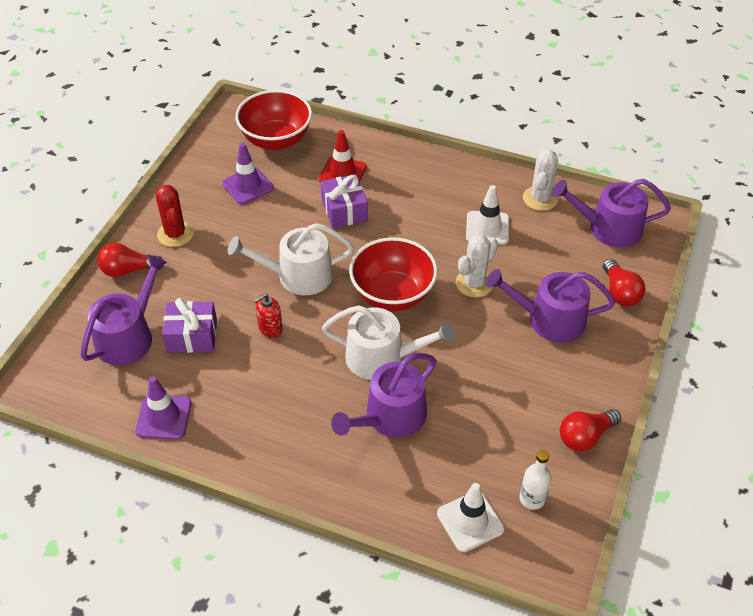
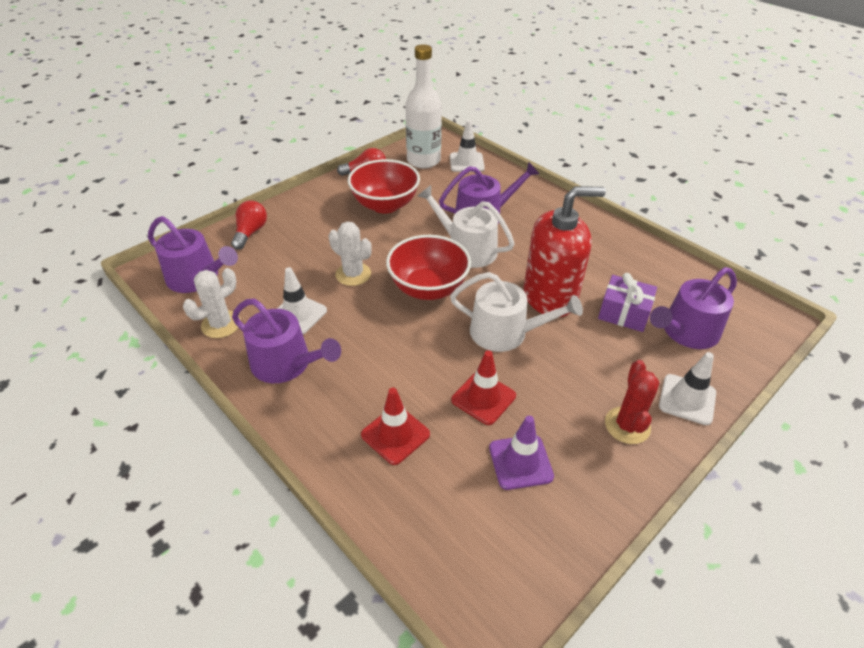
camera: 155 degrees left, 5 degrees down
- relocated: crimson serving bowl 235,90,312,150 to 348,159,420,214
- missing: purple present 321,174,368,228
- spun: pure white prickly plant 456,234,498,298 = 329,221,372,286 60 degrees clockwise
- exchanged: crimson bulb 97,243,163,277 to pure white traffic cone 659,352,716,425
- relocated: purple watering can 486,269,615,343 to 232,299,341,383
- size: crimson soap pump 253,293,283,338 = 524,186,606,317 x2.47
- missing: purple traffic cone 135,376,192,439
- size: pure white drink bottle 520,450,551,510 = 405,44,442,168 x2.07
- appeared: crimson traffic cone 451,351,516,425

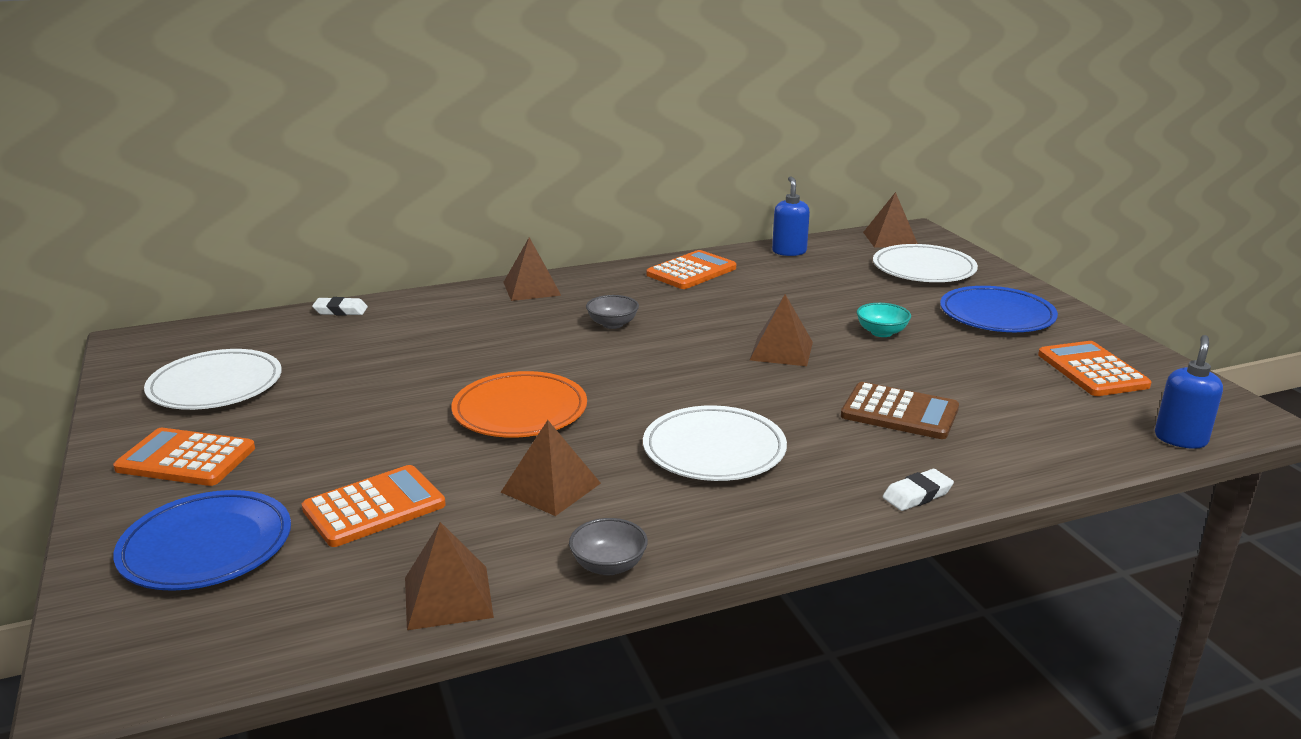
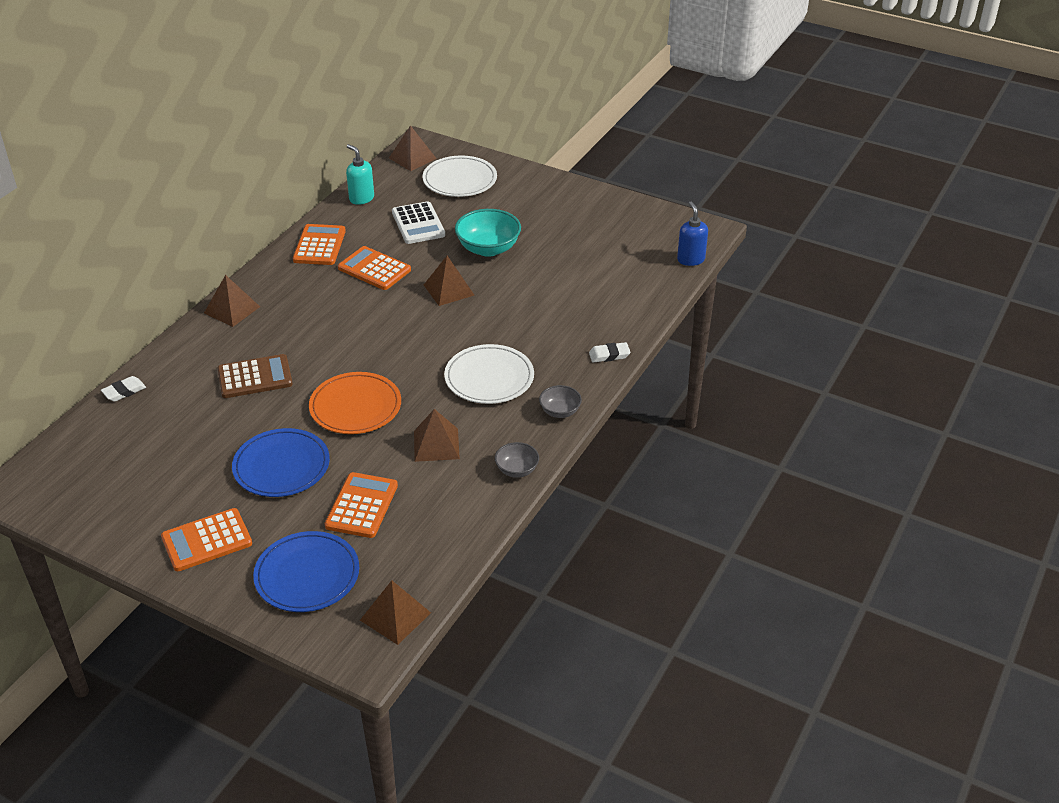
camera: 40 degrees left, 15 degrees up
- colour: blue soap pump 772,176,810,256 to teal soap pump 346,144,374,205
- relocated: blue flat dish 940,286,1058,332 to 232,428,330,497
- relocated: ash-grey serving bowl 586,295,639,329 to 539,385,582,418
- size: teal serving bowl 857,303,911,337 = 455,209,521,257 x1.80
- relocated: bright orange adding machine 1038,341,1151,396 to 338,246,411,290
- missing: pure white flat dish 144,349,282,410
- relocated: russet adding machine 841,382,959,439 to 217,354,293,398
- spun: pure white eraser 883,469,954,511 = 589,342,630,362 60 degrees clockwise
- relocated: russet pyramid shape 405,522,494,630 to 360,580,431,645
- appeared: pure white adding machine 392,201,445,244

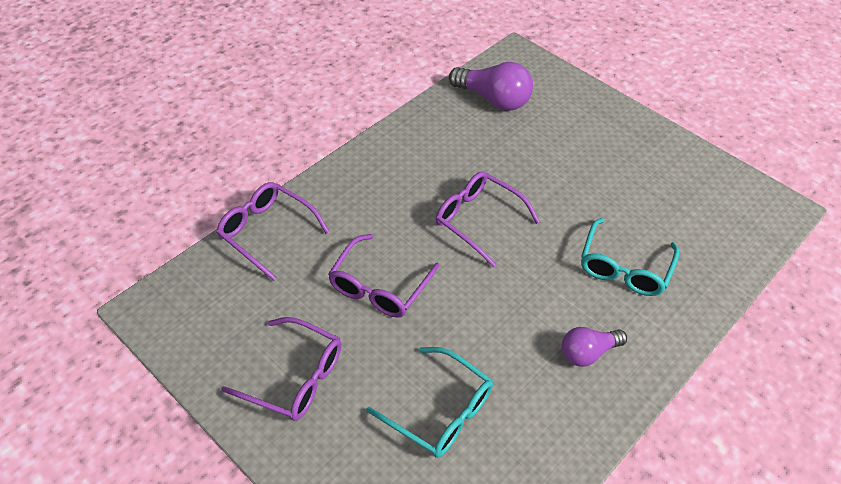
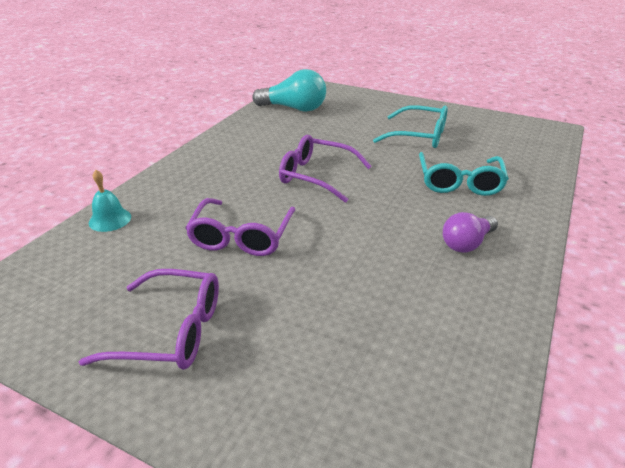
camera: 15 degrees left, 15 degrees down
- colour: purple bulb 449,62,533,111 to teal bulb 252,69,326,112
- exchanged: purple glasses 216,182,330,281 to teal hand bell 89,170,131,232
- relocated: teal glasses 366,347,493,458 to 373,105,448,148

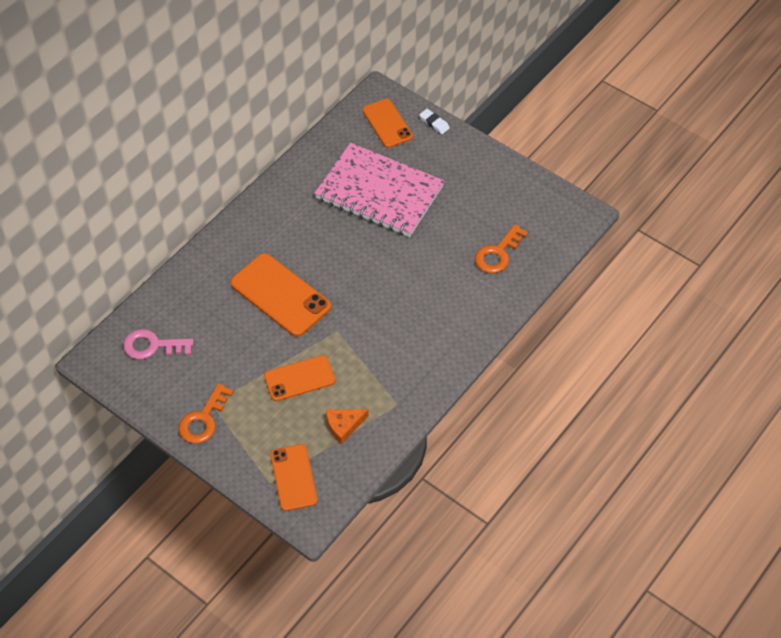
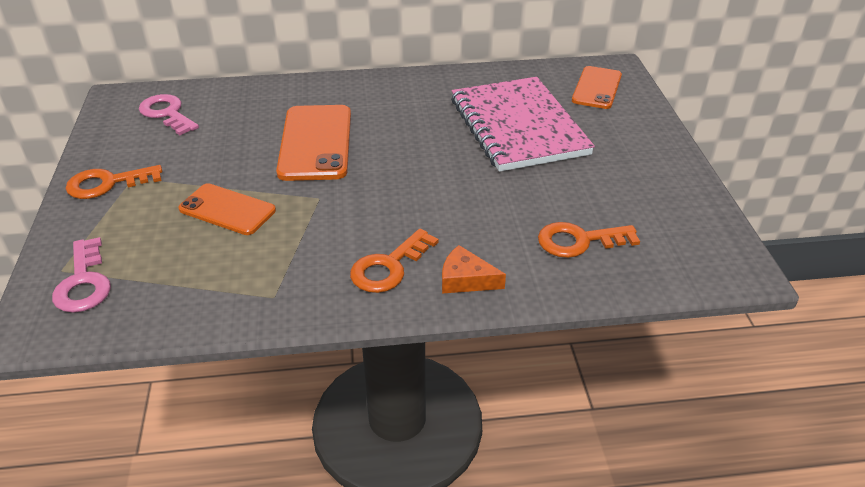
camera: 45 degrees right, 15 degrees down
- missing: pure white eraser 419,109,450,134
- relocated: bright orange piece of cheese 326,409,369,445 to 442,245,506,294
- exchanged: bright orange smartphone 270,444,318,511 to rosy latchkey 52,237,111,313
- appeared: bright orange latchkey 350,229,439,293

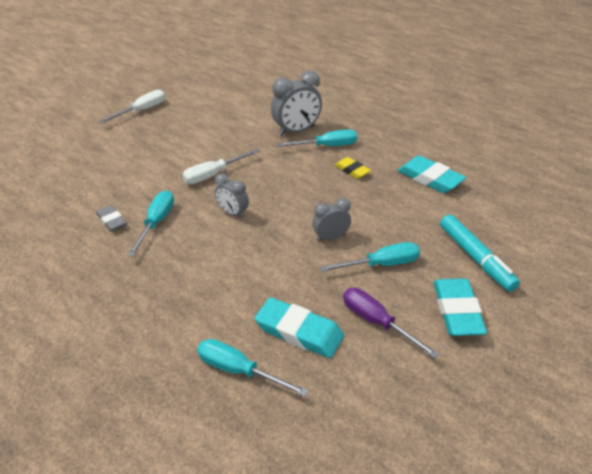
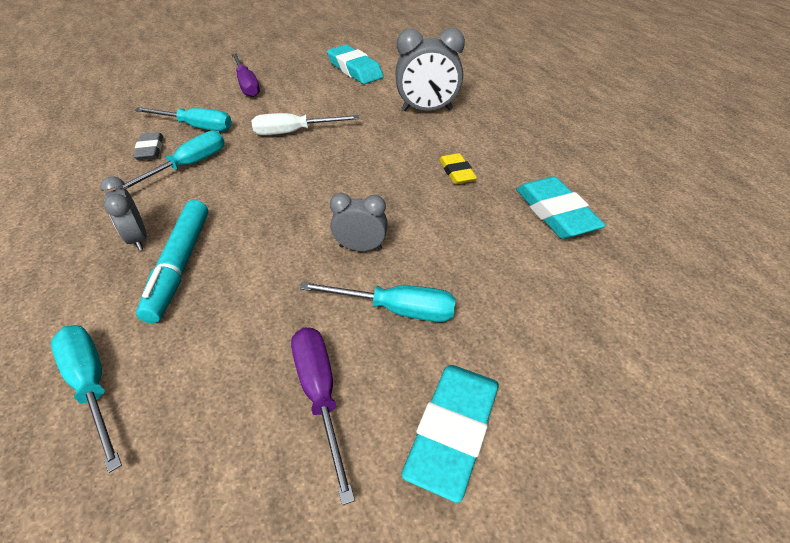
camera: 25 degrees right, 5 degrees up
- missing: pure white flat screwdriver 100,89,165,123
- relocated: teal flat screwdriver 277,129,357,147 to 135,107,232,131
- relocated: ash-grey clock 215,173,249,218 to 100,176,147,251
- relocated: teal felt pen 440,215,520,292 to 136,200,208,323
- relocated: teal eraser 255,297,344,358 to 327,45,384,84
- appeared: purple flat screwdriver 232,53,260,97

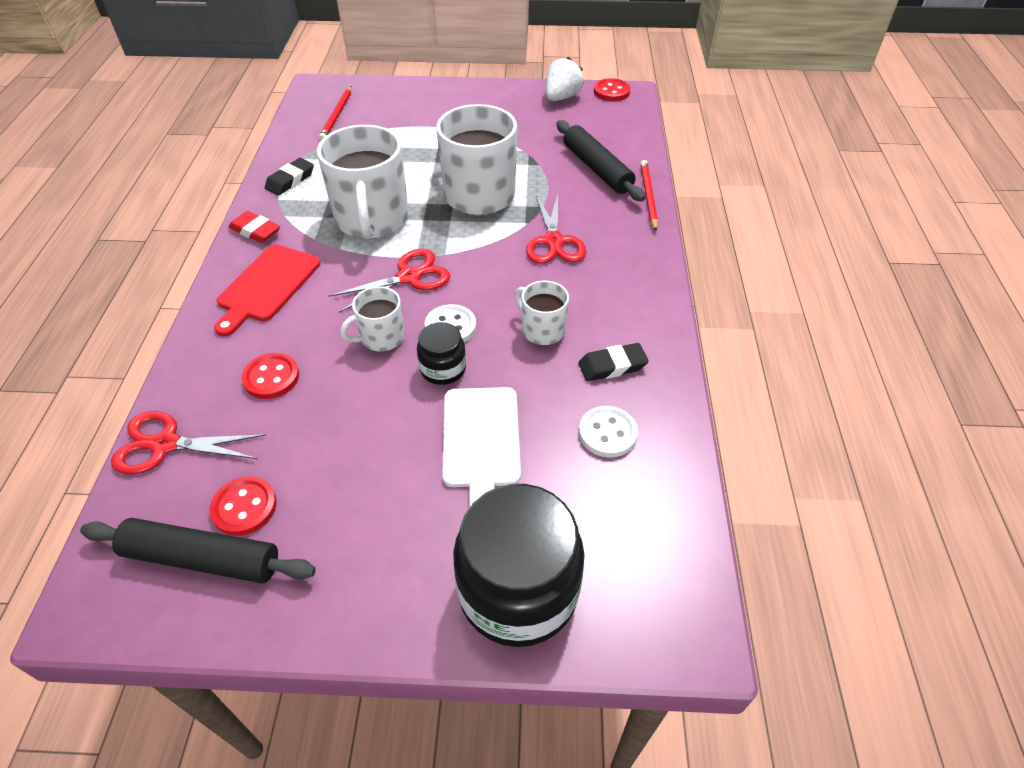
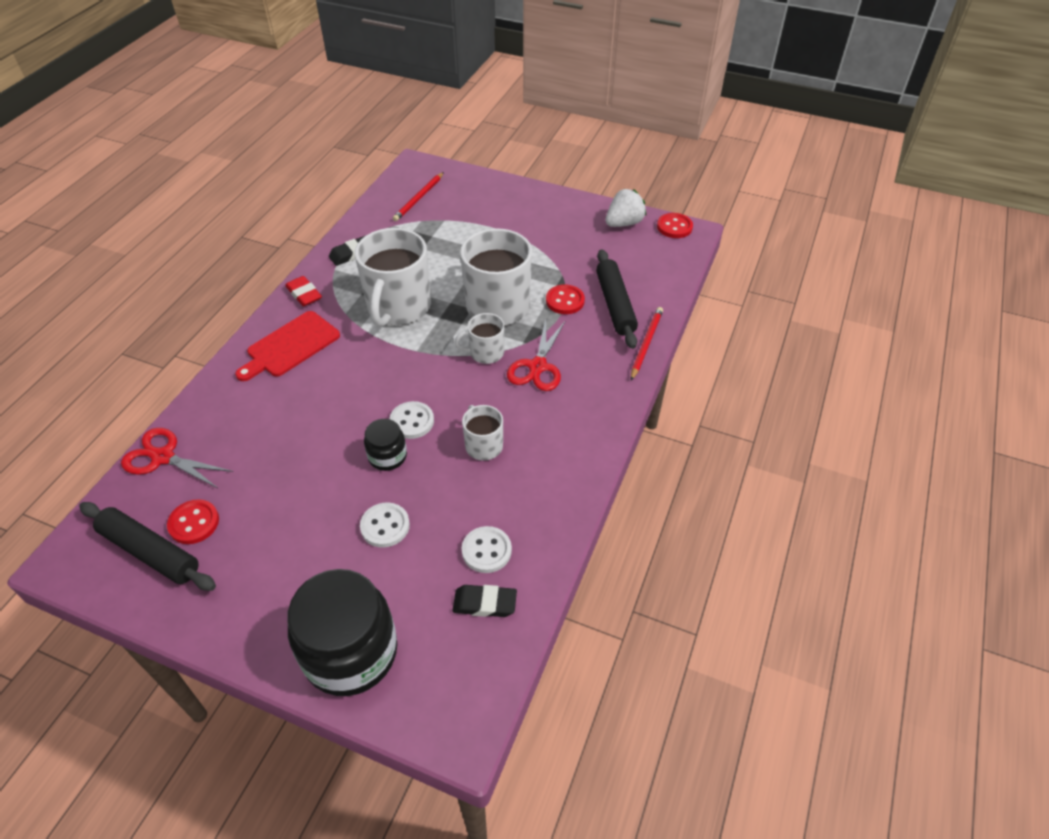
camera: 20 degrees right, 0 degrees up
- missing: crimson shears 329,249,450,313
- relocated: pure white tea mug 340,286,405,351 to 455,313,505,364
- relocated: ebony eraser 578,343,649,381 to 452,585,517,617
- relocated: crimson sewing button 242,353,299,399 to 546,285,585,314
- exchanged: pure white chopping board 442,387,521,508 to pure white sewing button 360,503,410,547

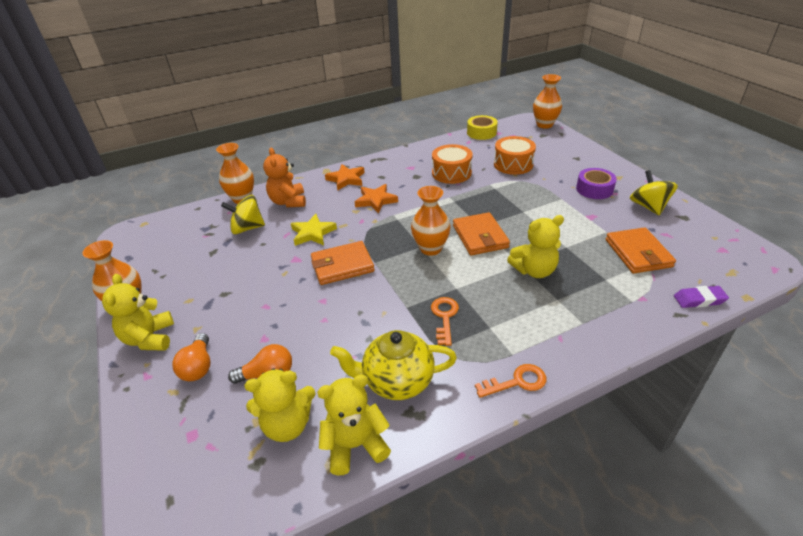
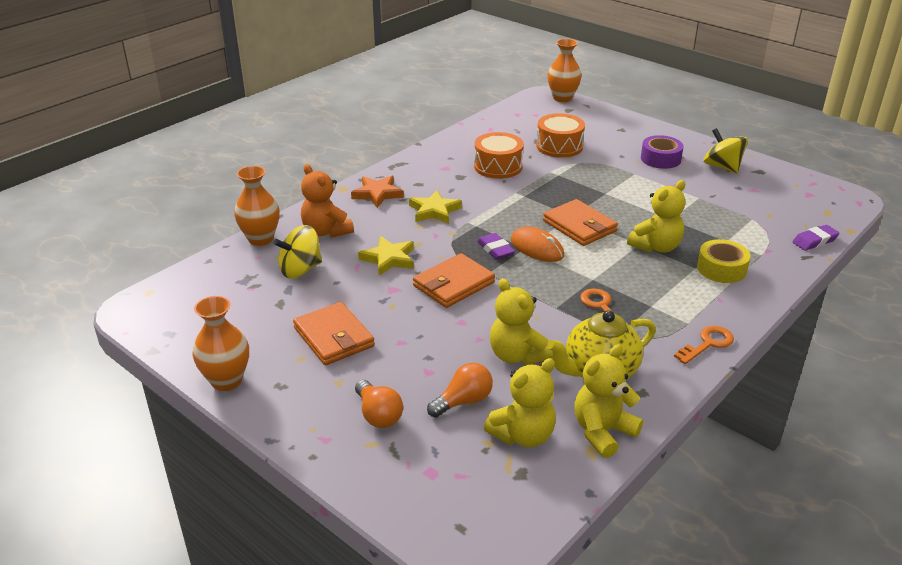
camera: 25 degrees left, 5 degrees down
- relocated: golden sticky tape 467,115,498,140 to 697,239,751,283
- colour: bright orange star 355,184,398,214 to golden star 409,190,462,224
- exchanged: bright orange flower vase 411,186,451,256 to bright orange mouse 511,227,564,262
- relocated: bright orange card wallet 606,227,676,273 to 293,302,375,365
- relocated: golden stuffed bear 102,274,174,351 to 490,278,553,365
- appeared: purple eraser 477,233,515,260

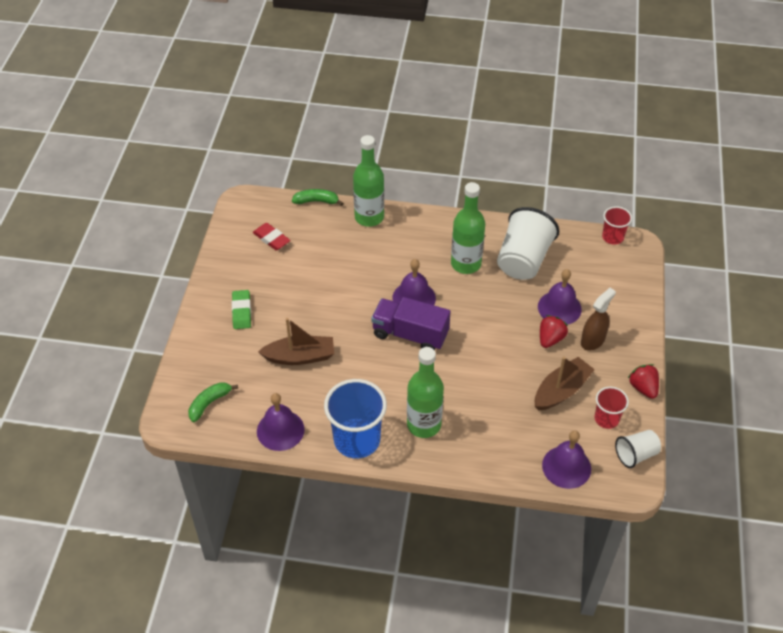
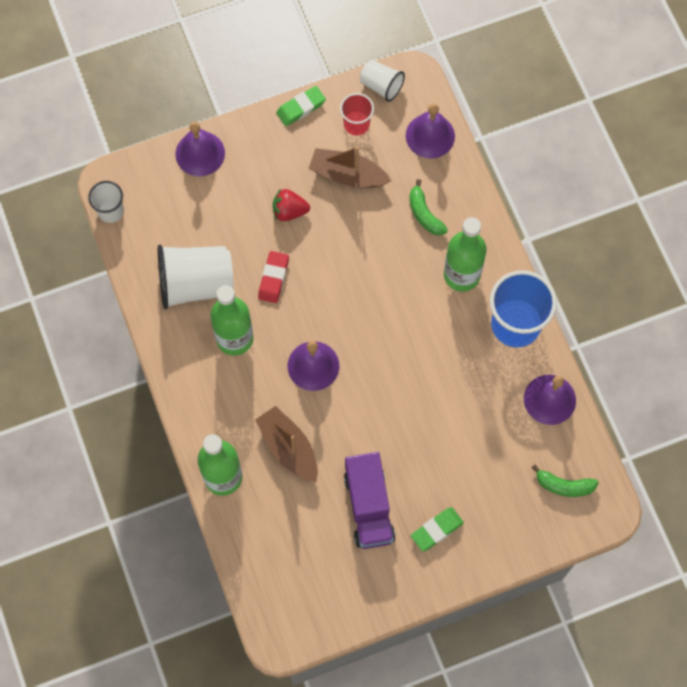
camera: 120 degrees left, 20 degrees up
- relocated: green banana fruit 292,189,343,206 to 409,179,448,235
- colour: crimson tumbler 602,206,632,245 to pure white tumbler 88,181,124,223
- relocated: crimson eraser 253,223,290,250 to 258,251,289,303
- relocated: purple hand bell 538,269,582,324 to 175,122,225,176
- missing: russet spray bottle 581,288,616,351
- relocated: purple truck 371,297,451,351 to 344,452,396,549
- relocated: russet sailboat 258,318,334,365 to 255,406,318,482
- exchanged: crimson toy strawberry 628,364,659,399 to green eraser 276,86,326,126

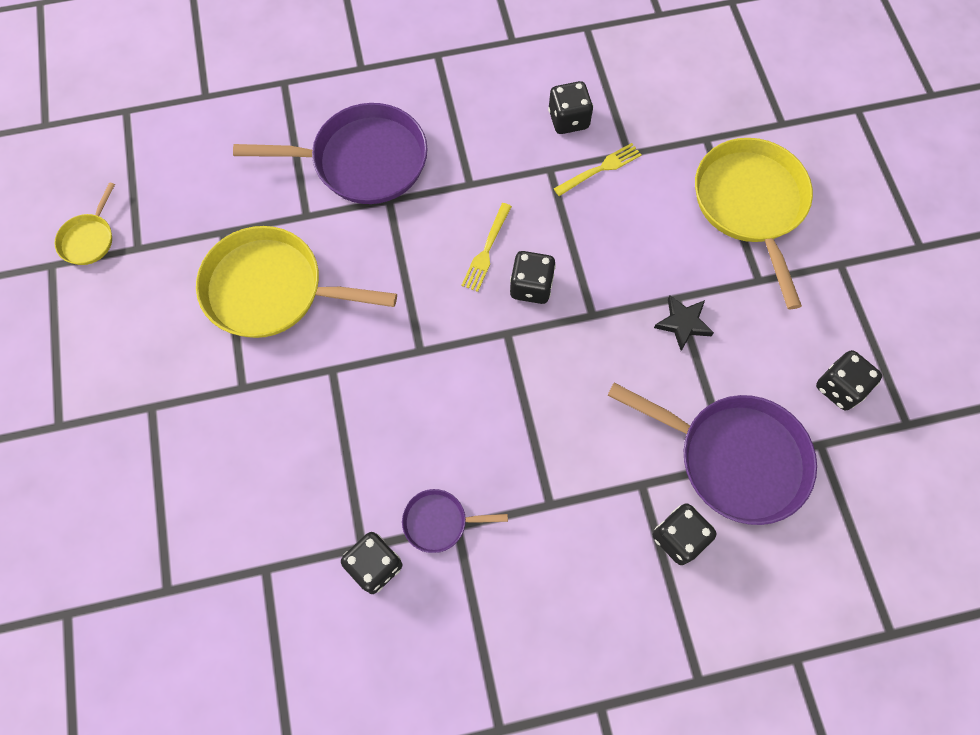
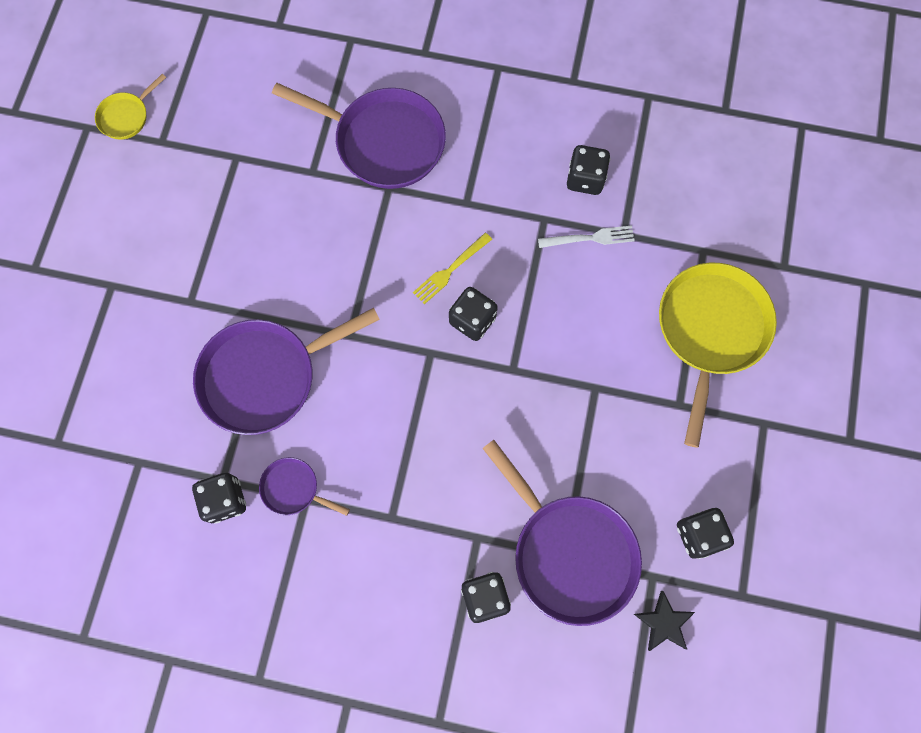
camera: 25 degrees right, 5 degrees up
- colour: golden fork 554,143,641,196 to pure white fork 538,225,635,248
- missing: golden pan 196,226,397,338
- relocated: ebony star 654,295,714,351 to 634,591,695,651
- appeared: purple pan 193,308,380,435

